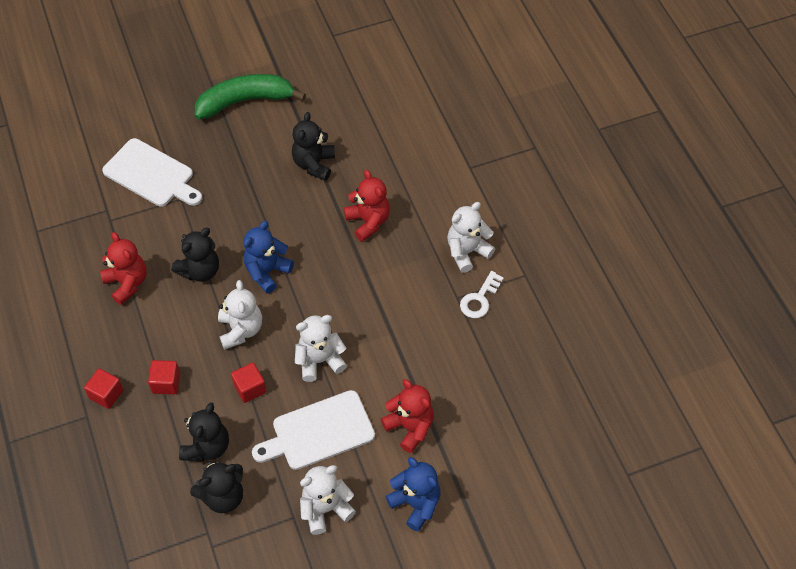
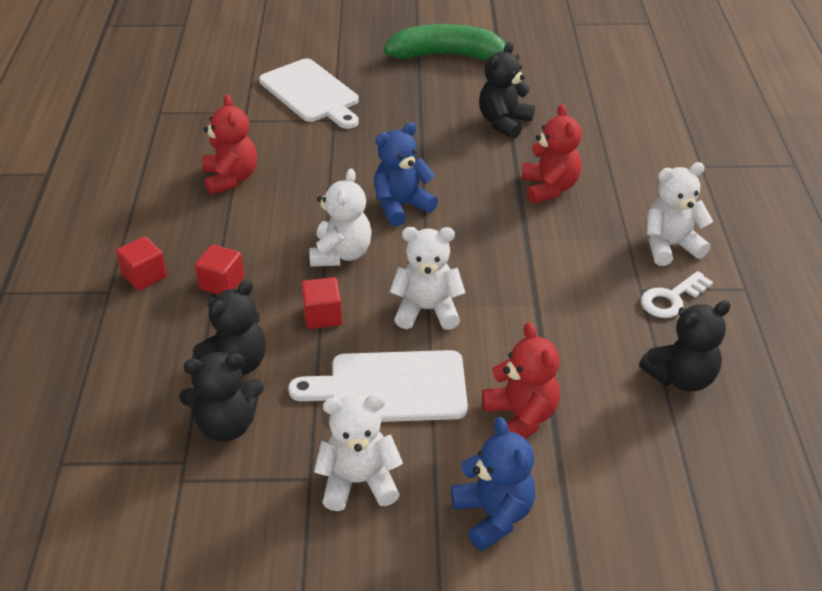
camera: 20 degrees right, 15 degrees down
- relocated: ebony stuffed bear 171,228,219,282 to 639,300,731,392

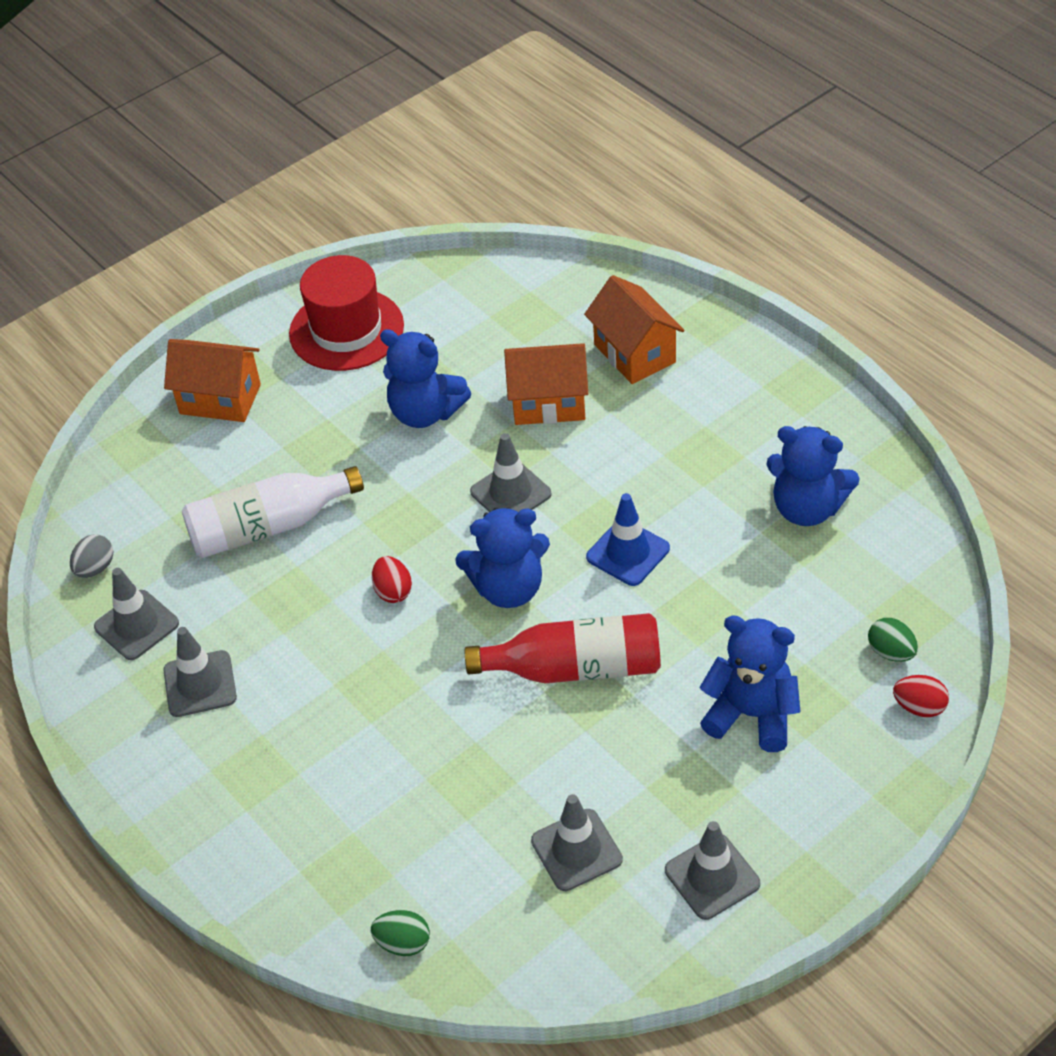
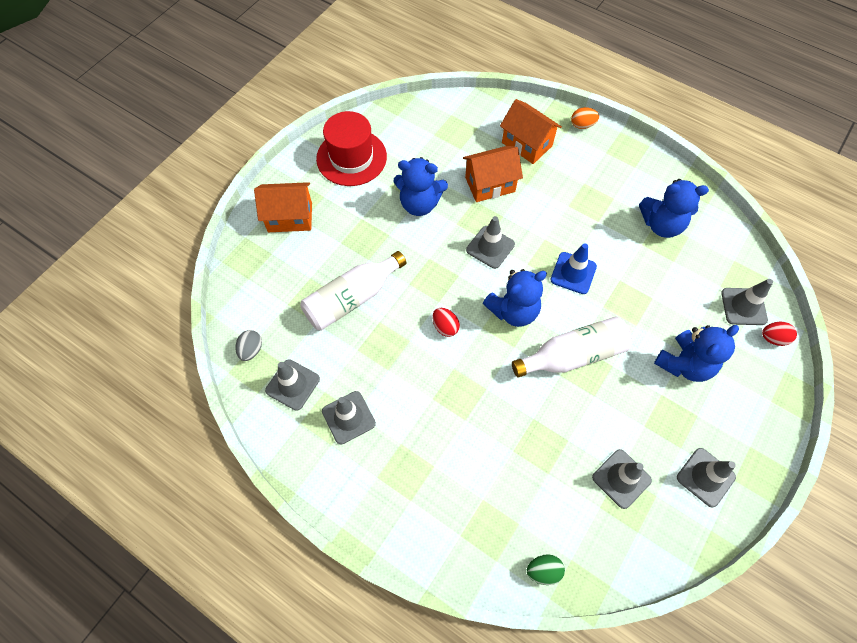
camera: 20 degrees left, 15 degrees up
- colour: crimson drink bottle 465,613,661,683 to pure white drink bottle 512,317,632,378
- spun: blue stuffed bear 699,615,801,752 = 654,325,739,382 135 degrees clockwise
- exchanged: green egg shape 868,618,918,662 to ash-grey traffic cone 721,279,773,325
- appeared: bright orange egg shape 571,107,599,129

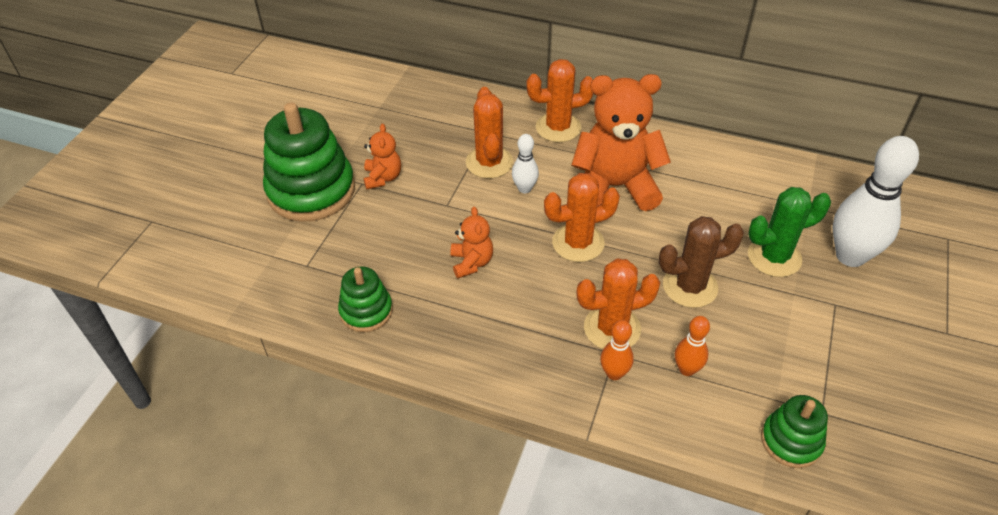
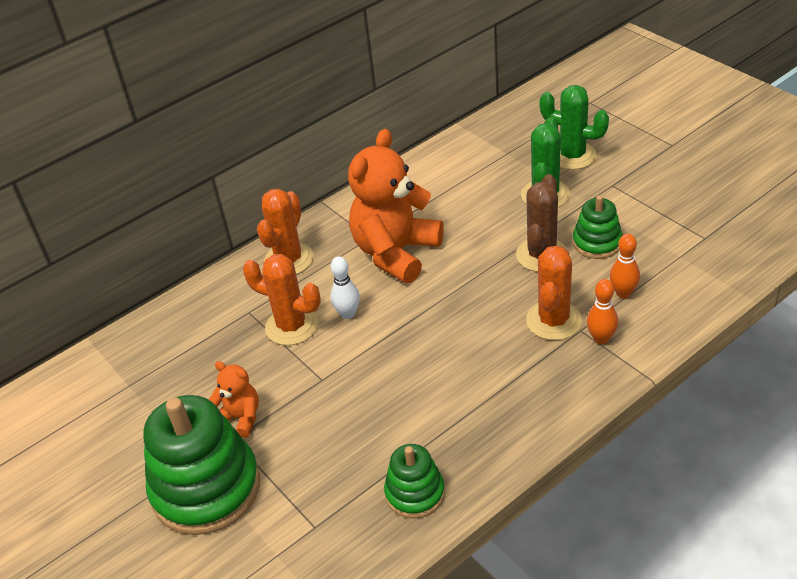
camera: 55 degrees left, 5 degrees down
- exchanged: pure white tenpin 833,136,919,267 to green prickly plant 540,85,609,170
- missing: bright orange prickly plant 544,173,620,262
- missing: bright orange stuffed bear 451,206,493,278
- relocated: green stacking rings 761,395,828,468 to 573,195,623,259

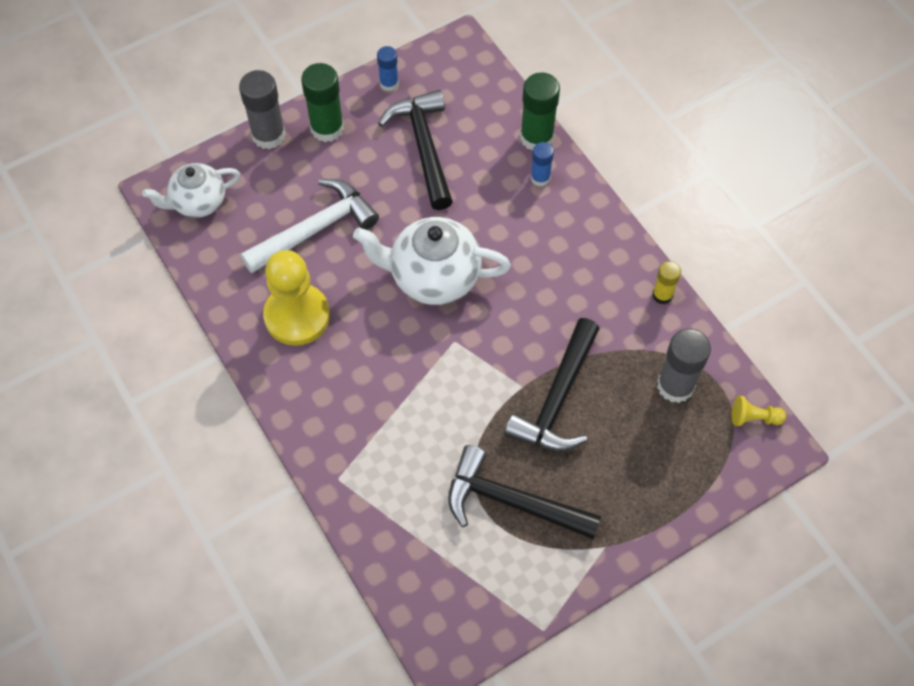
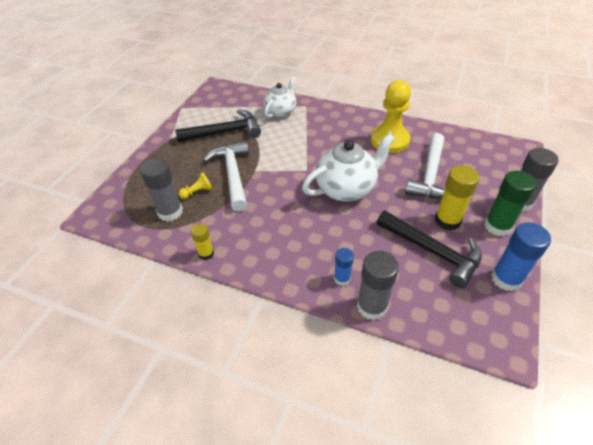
camera: 145 degrees right, 15 degrees down
- size: blue glue 377,46,399,91 = 491,222,551,291 x1.73
- colour: green glue 520,72,560,151 to ash-grey glue 357,251,399,320
- relocated: pure white teapot 142,163,240,218 to 264,76,296,118
- colour: ebony carpenter's hammer 504,318,599,452 to pure white carpenter's hammer 203,141,249,211
- relocated: golden pawn 731,396,786,426 to 179,172,213,199
- appeared: golden glue 435,165,480,231

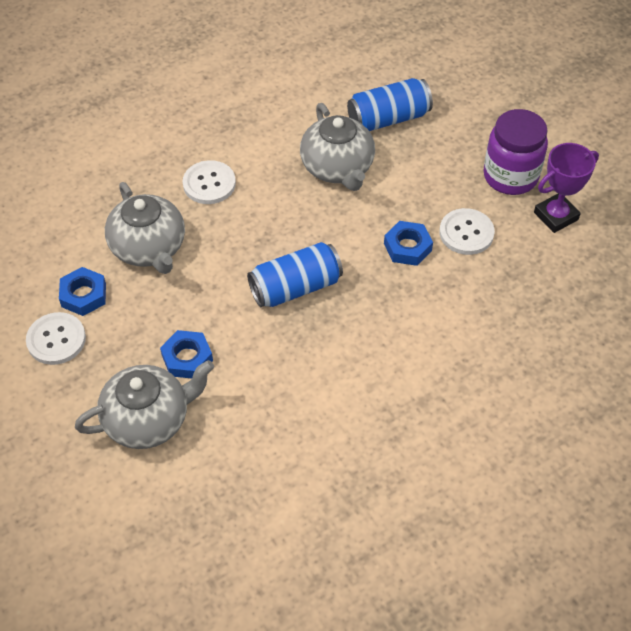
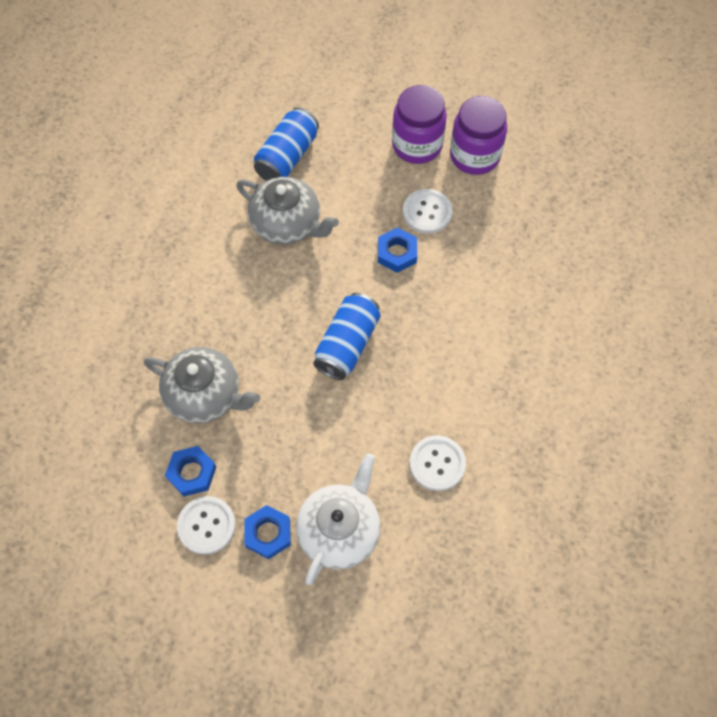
camera: 40 degrees left, 10 degrees up
- exchanged: purple award cup 534,143,599,233 to purple jam jar 450,96,507,175
- relocated: pure white sewing button 183,160,236,204 to 409,436,466,491
- relocated: blue hexagon nut 160,330,213,379 to 244,505,291,559
- colour: ash-grey teapot 75,360,214,449 to pure white teapot 296,453,381,585

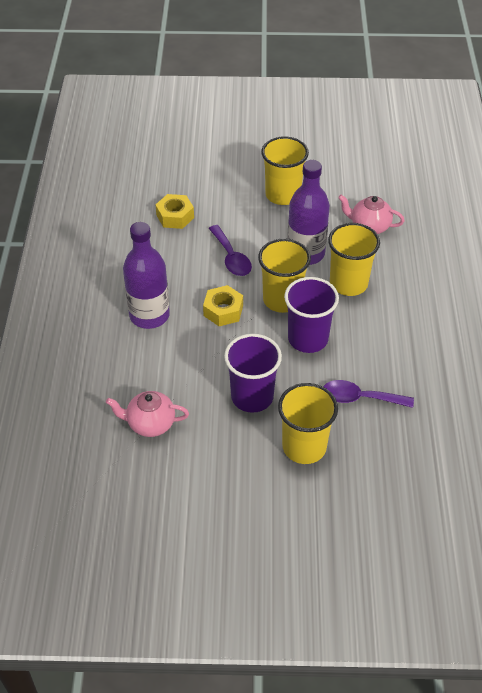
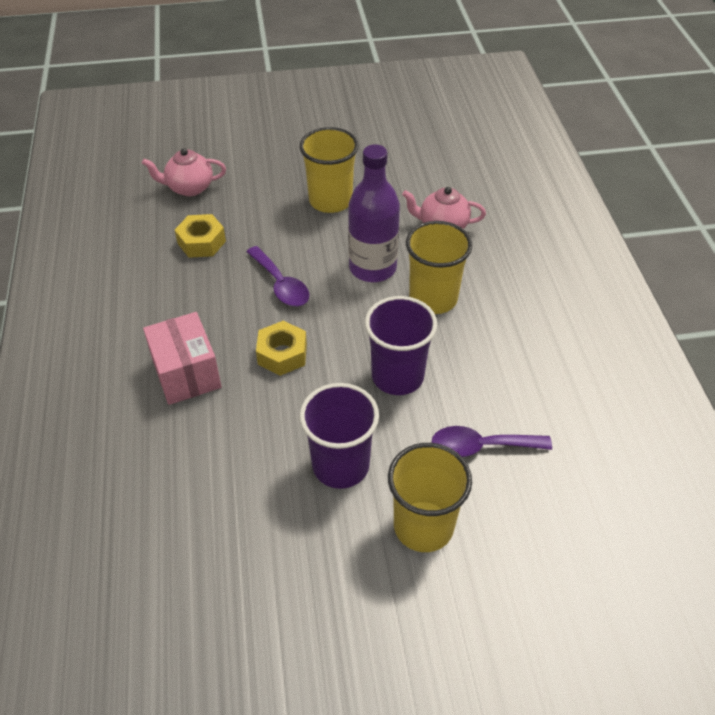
camera: 10 degrees left, 0 degrees up
- exchanged: purple drink bottle 123,222,170,329 to rosy package 143,312,222,405
- missing: golden tumbler 258,239,311,313
- relocated: rosy teapot 106,391,189,437 to 142,148,226,196

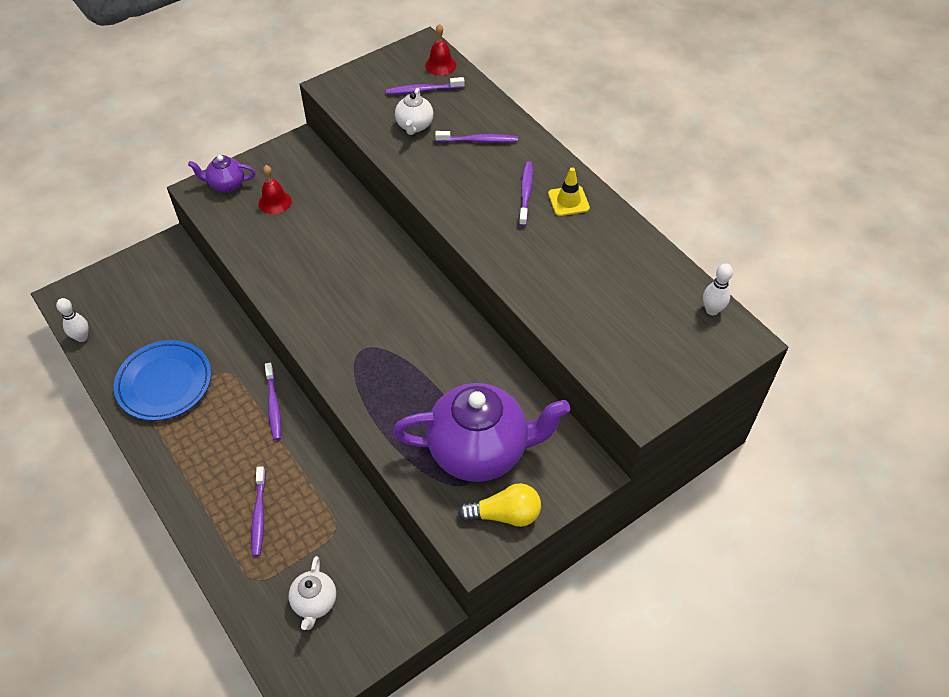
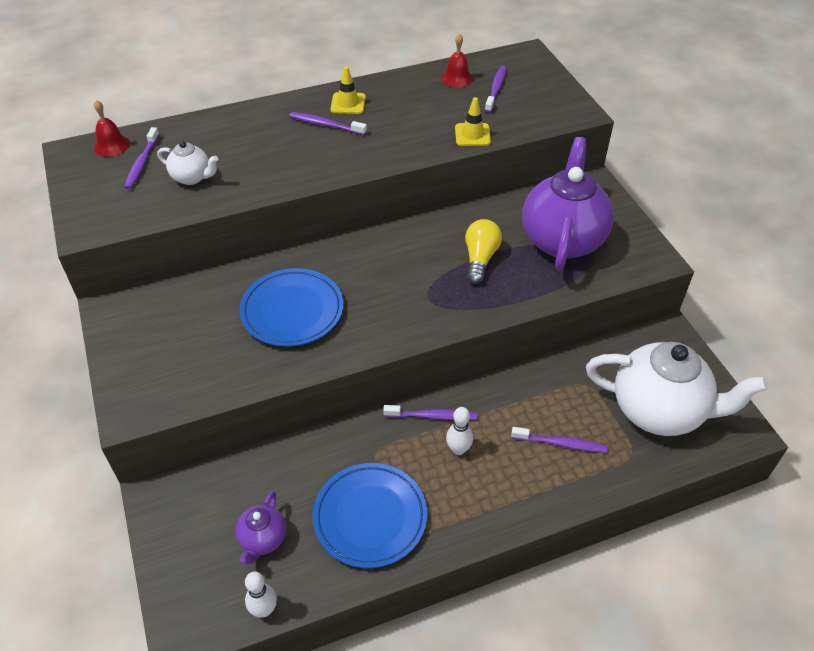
camera: 75 degrees left, 5 degrees down
- relocated: purple dental brush 435,131,518,143 to 485,66,507,113
- relocated: purple teapot 188,155,255,192 to 236,491,286,565
- relocated: crimson hand bell 259,165,292,214 to 441,34,473,88
- relocated: pure white tenpin 703,263,733,315 to 446,407,473,455
- relocated: golden bulb 458,483,541,527 to 465,219,502,284
- size: pure white teapot 289,556,336,630 = 586,342,768,436 x2.16
- appeared: golden traffic cone 455,97,491,146
- appeared: blue flat dish 239,268,343,347

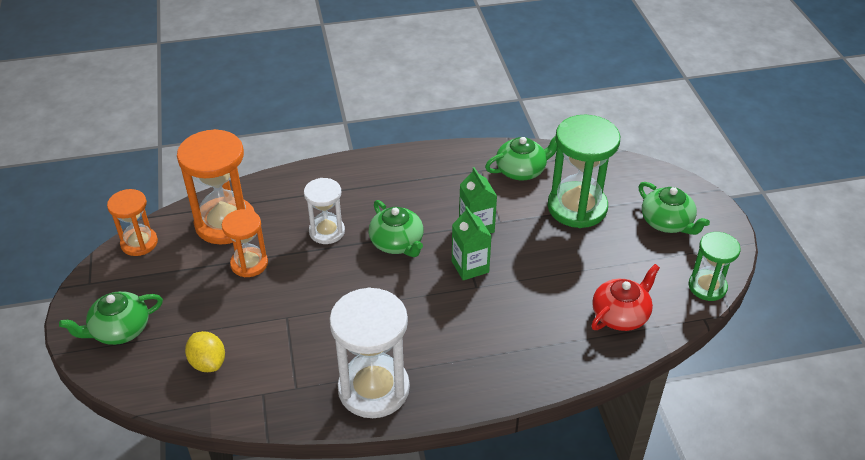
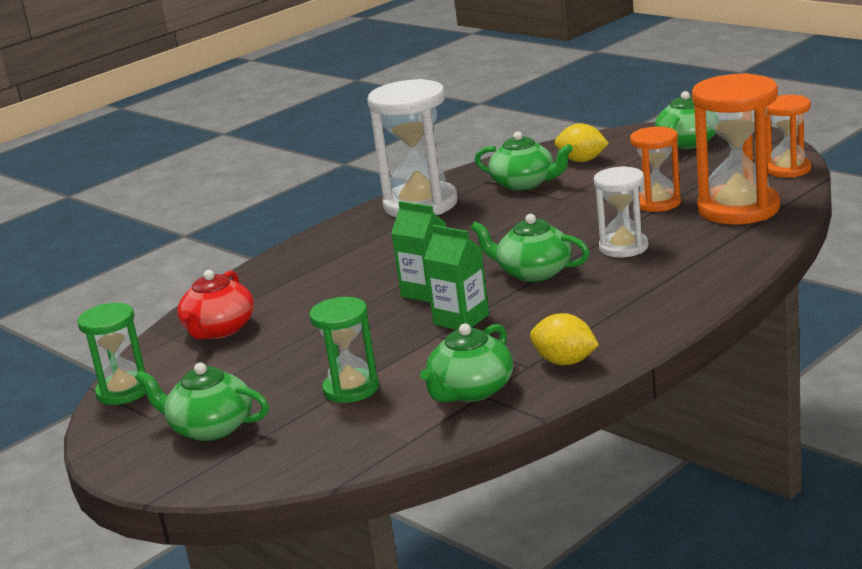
camera: 150 degrees right, 20 degrees down
- size: green sandglass 548,115,620,228 = 309,297,379,403 x0.59
- appeared: green teapot 475,131,573,191
- appeared: golden lemon 530,313,599,365

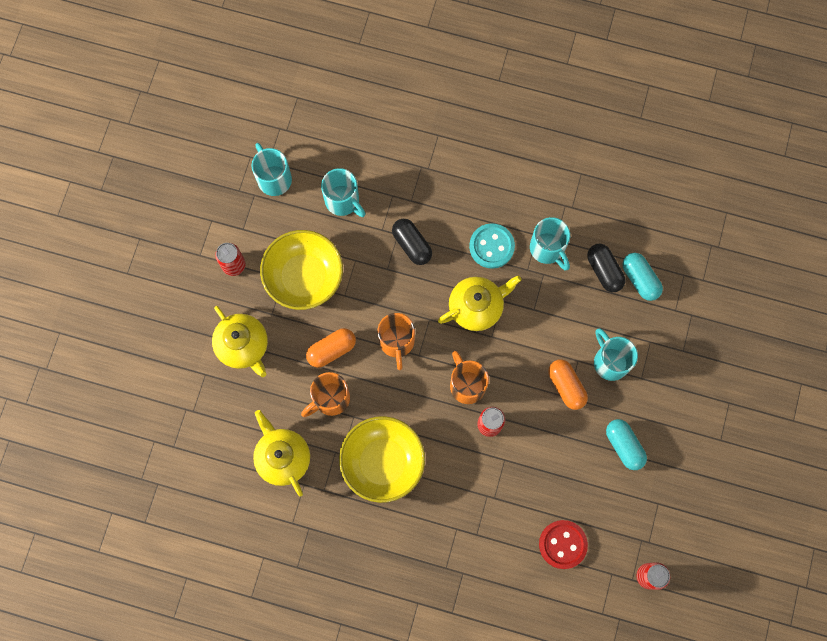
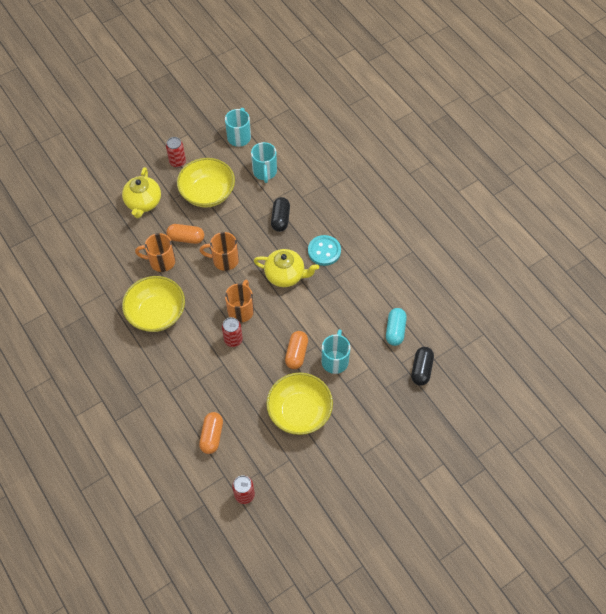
camera: 40 degrees right, 15 degrees down
- missing: teal tea mug 530,217,570,270
- relocated: ebony pill shape 587,244,625,292 to 411,347,434,386
- spun: bright orange tea mug 378,313,415,370 = 199,232,239,271 60 degrees clockwise
- missing: golden teapot 253,410,310,497
- exchanged: teal pill shape 606,419,647,470 to golden serving bowl 266,373,333,435
- exchanged: crimson sewing button 539,520,588,569 to bright orange pill shape 199,412,223,454

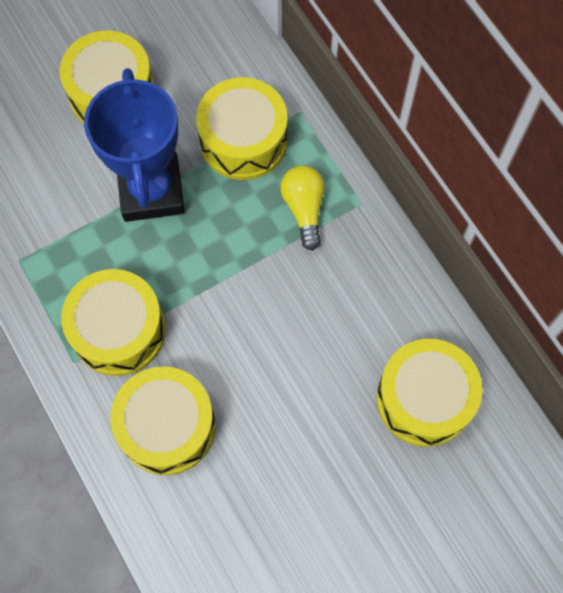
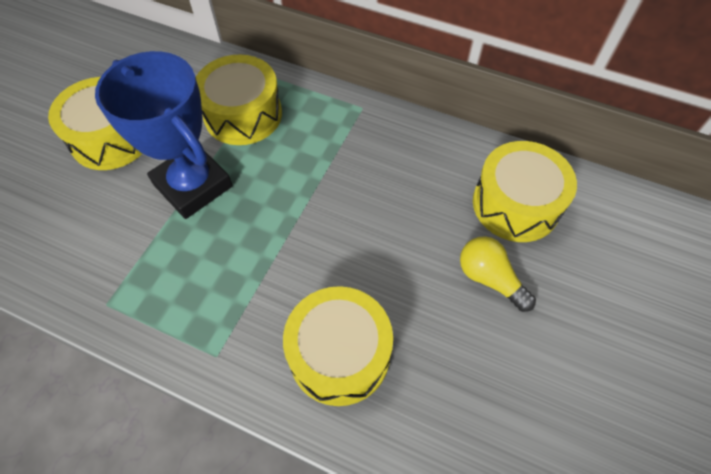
camera: 35 degrees left, 10 degrees down
- relocated: golden bulb 280,166,324,251 to 460,236,536,312
- missing: golden snare drum 61,269,166,376

